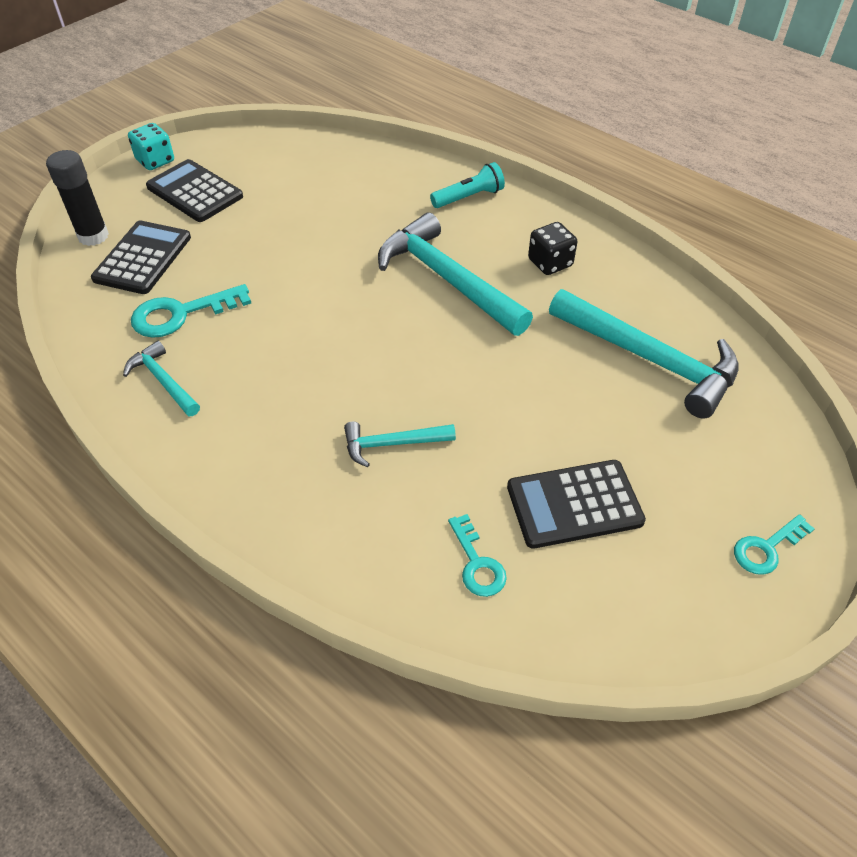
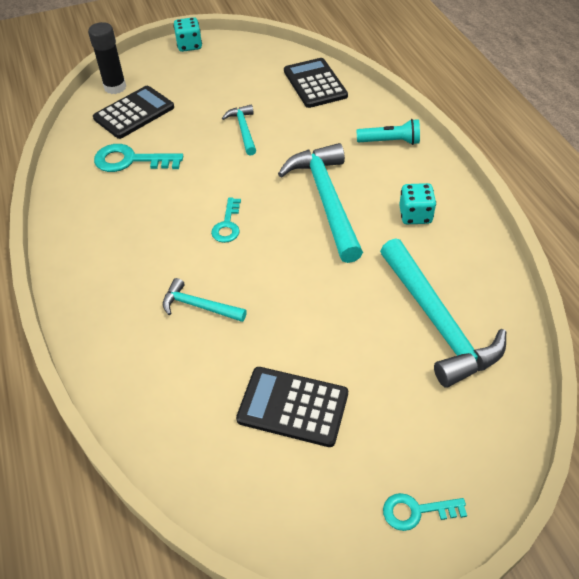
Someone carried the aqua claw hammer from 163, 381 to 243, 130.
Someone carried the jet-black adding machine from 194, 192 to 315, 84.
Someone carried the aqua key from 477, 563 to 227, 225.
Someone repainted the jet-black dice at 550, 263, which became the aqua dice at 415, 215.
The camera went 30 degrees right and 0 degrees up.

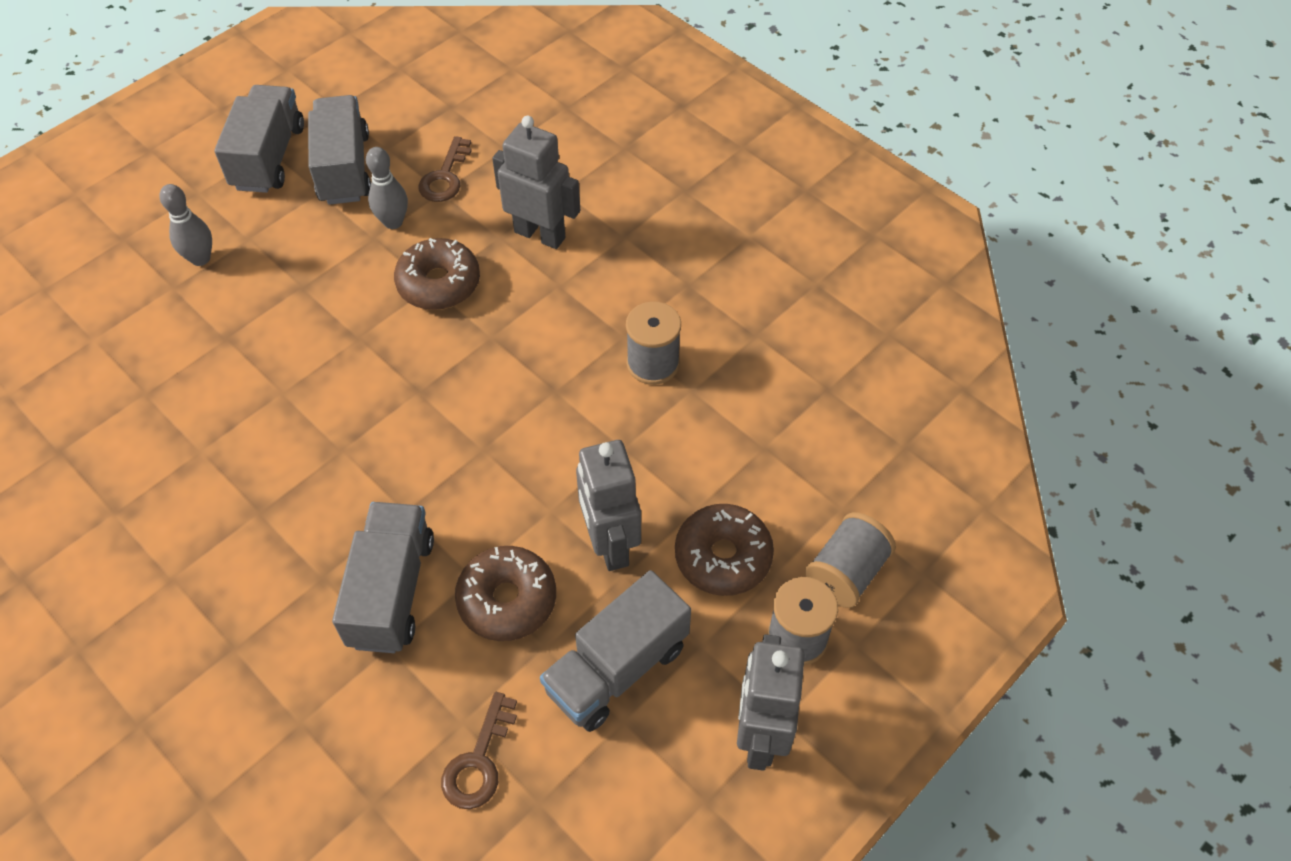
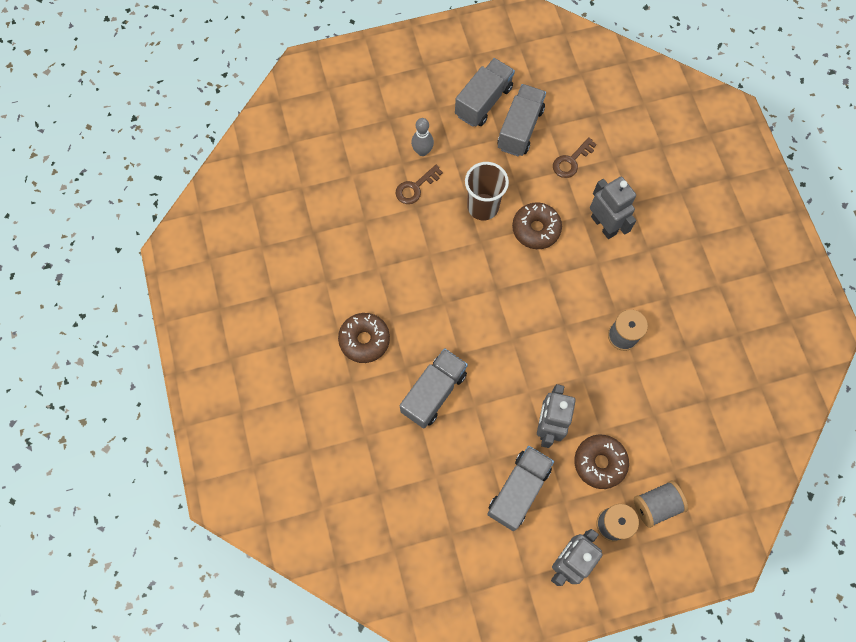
Someone took away the grey skittle at 393, 222.
Someone put down the russet tumbler at 483, 207.
Someone carried the russet key from 479, 760 to 415, 187.
Someone carried the russet glazed donut from 507, 600 to 364, 340.
Someone rotated the grey truck at 617, 668 by 135 degrees clockwise.
The camera went 30 degrees right and 15 degrees up.

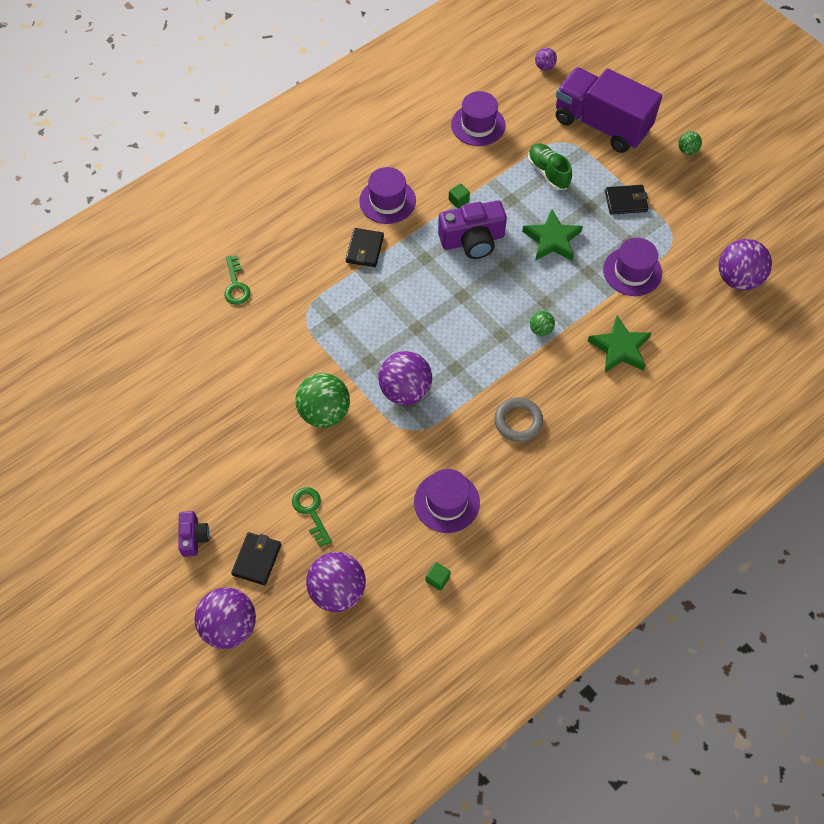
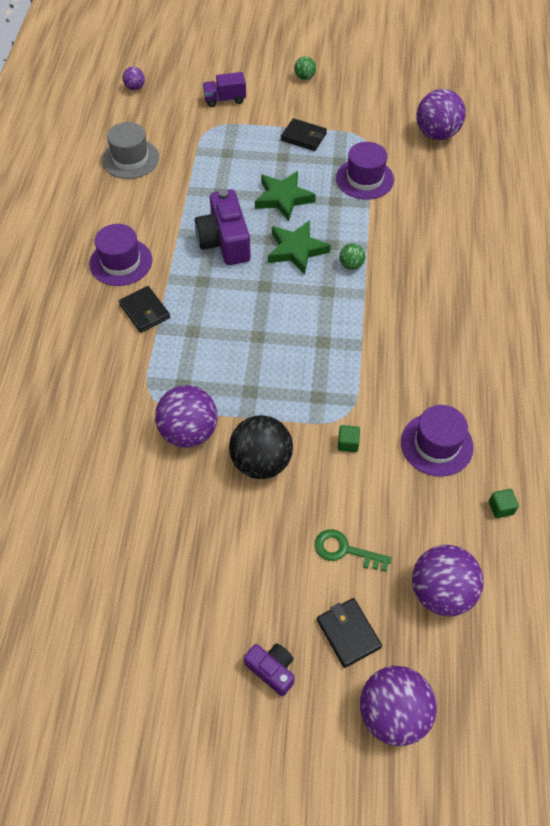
Someone took away the emerald key at 236, 285.
Someone took away the grey hoop at 518, 421.
Someone took away the emerald lace-up shoe at 548, 172.
Someone carried the purple ball from 405, 390 to 189, 432.
Someone carried the emerald solid cube from 458, 201 to 348, 443.
Someone carried the emerald star shape from 620, 348 to 296, 250.
Someone repainted the emerald ball at 324, 412, which became the jet-black ball at 261, 462.
Someone repainted the purple top hat at 478, 125, which became the grey top hat at 130, 159.
Someone rotated the purple camera at 472, 240 by 135 degrees clockwise.
Someone rotated the jet-black billfold at 626, 201 by 75 degrees clockwise.
Someone scaled the purple truck at 601, 125 by 0.44.
The camera went 45 degrees left and 5 degrees down.

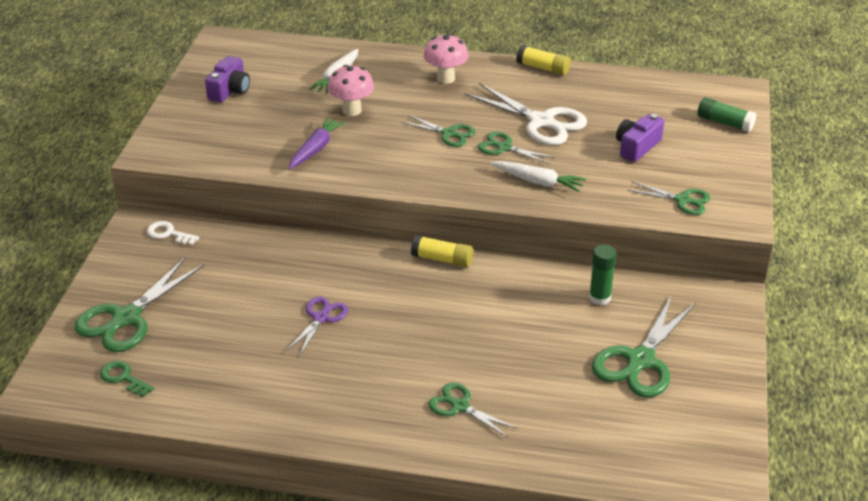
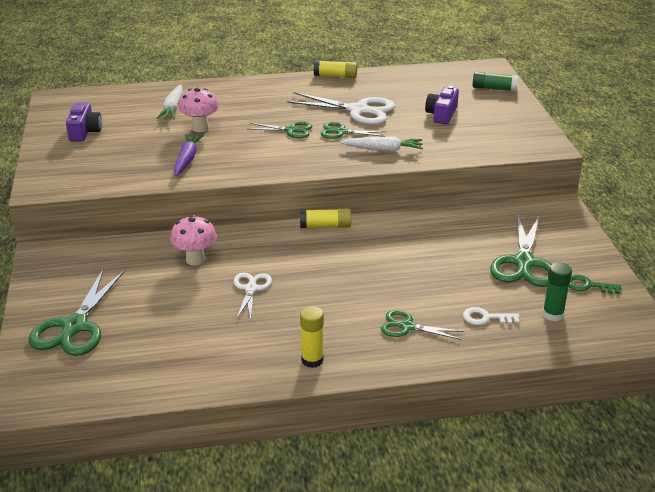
Someone took away the emerald pair of scissors at 682, 200.
Someone put down the yellow glue at 312, 360.
Someone carried the emerald key from 123, 378 to 587, 285.
Someone carried the snow-white key from 168, 234 to 486, 318.
Someone carried the rosy mushroom from 445, 78 to 195, 260.
Someone carried the emerald glue from 599, 298 to 553, 314.
Someone repainted the purple pair of scissors at 321, 318, which became the snow-white pair of scissors at 251, 289.
The camera went 20 degrees left and 5 degrees down.

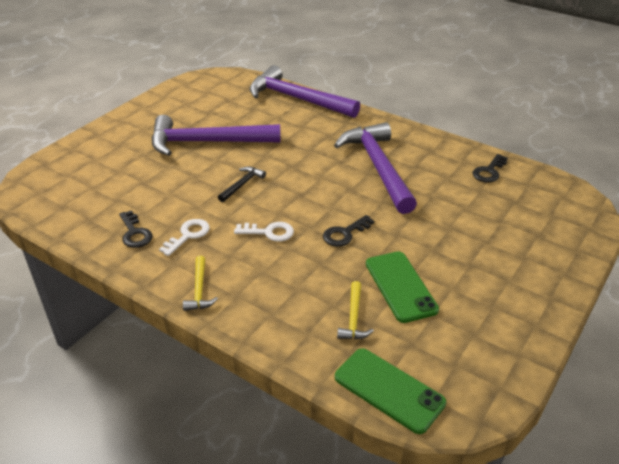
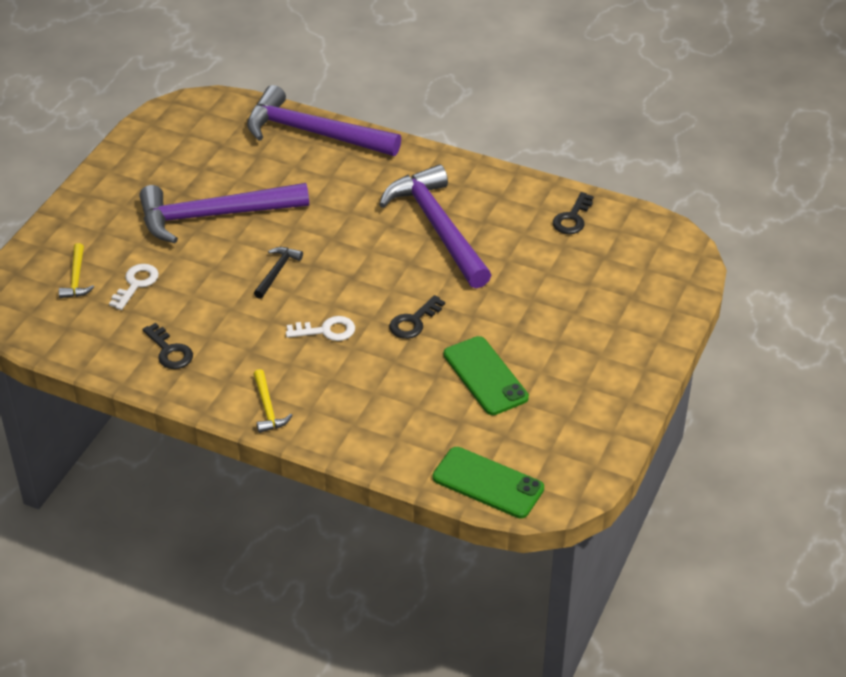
Someone carried the snow-white key from 188, 235 to 136, 284.
Someone carried the yellow claw hammer from 353, 318 to 76, 278.
The camera went 10 degrees left and 5 degrees up.

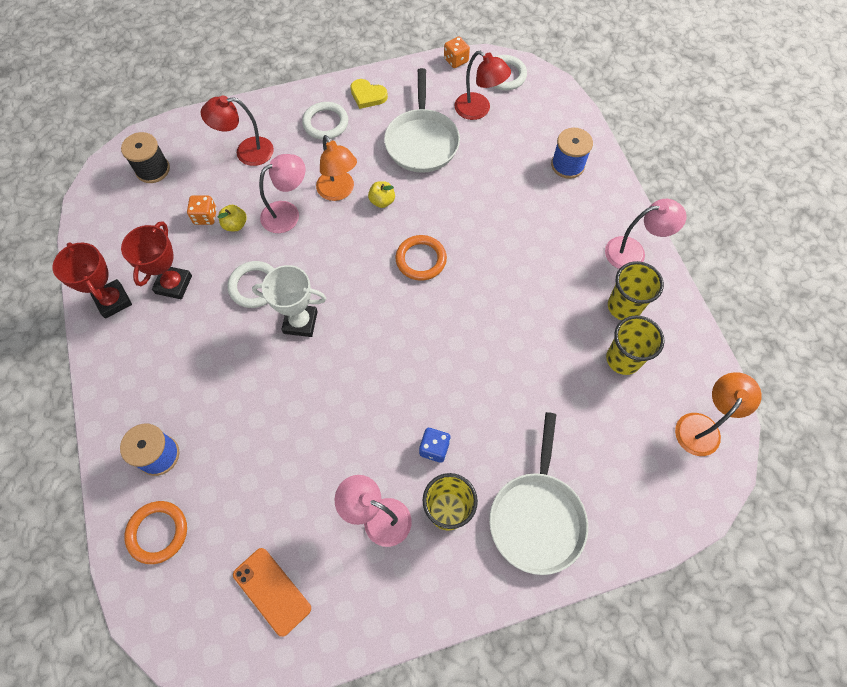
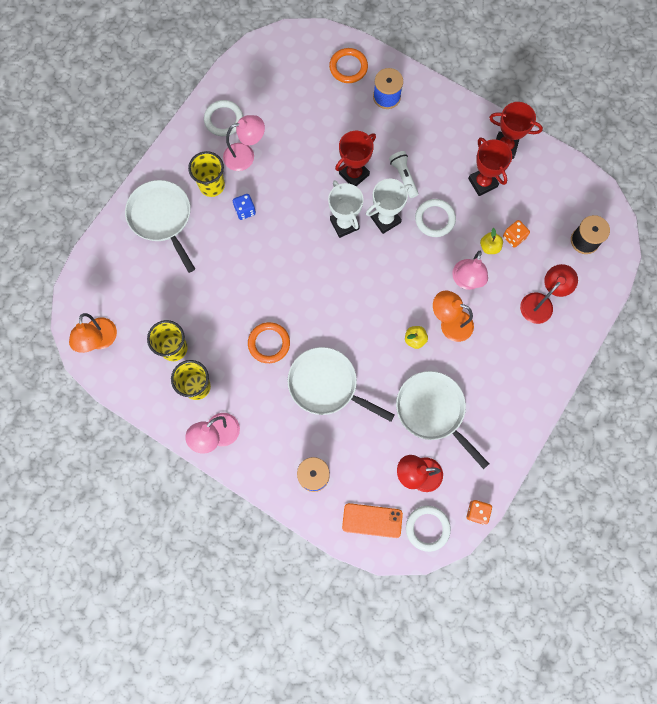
Someone took away the yellow heart at 368, 95.
Someone put down the snow-white skillet at 326, 385.
Someone put down the snow-white trophy at 344, 224.
Someone put down the red trophy at 354, 174.
Someone put down the snow-white pocket torch at 403, 176.
Someone carried the orange-coloured mobile phone from 272, 591 to 372, 520.
Someone carried the snow-white hoop from 325, 123 to 223, 120.
Someone carried the orange-coloured hoop from 421, 259 to 269, 343.
The camera went 140 degrees right and 10 degrees up.

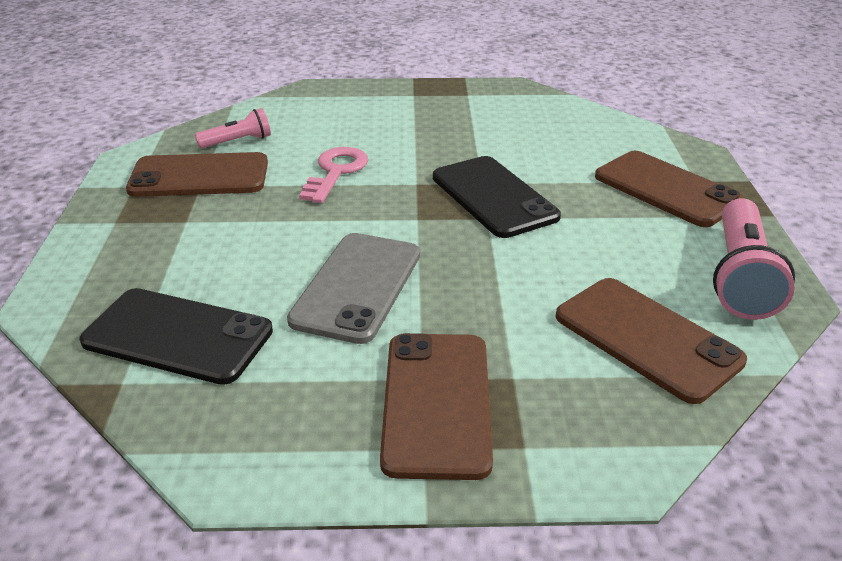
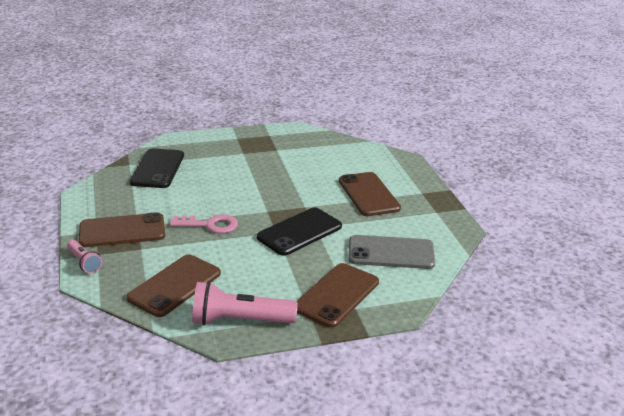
Someone carried the russet mobile phone from 199, 176 to 368, 194.
Someone carried the rosy pocket torch from 237, 141 to 84, 262.
Someone carried the grey mobile phone from 357, 287 to 391, 253.
Someone carried the rosy key from 336, 172 to 210, 225.
The camera went 75 degrees right and 5 degrees down.

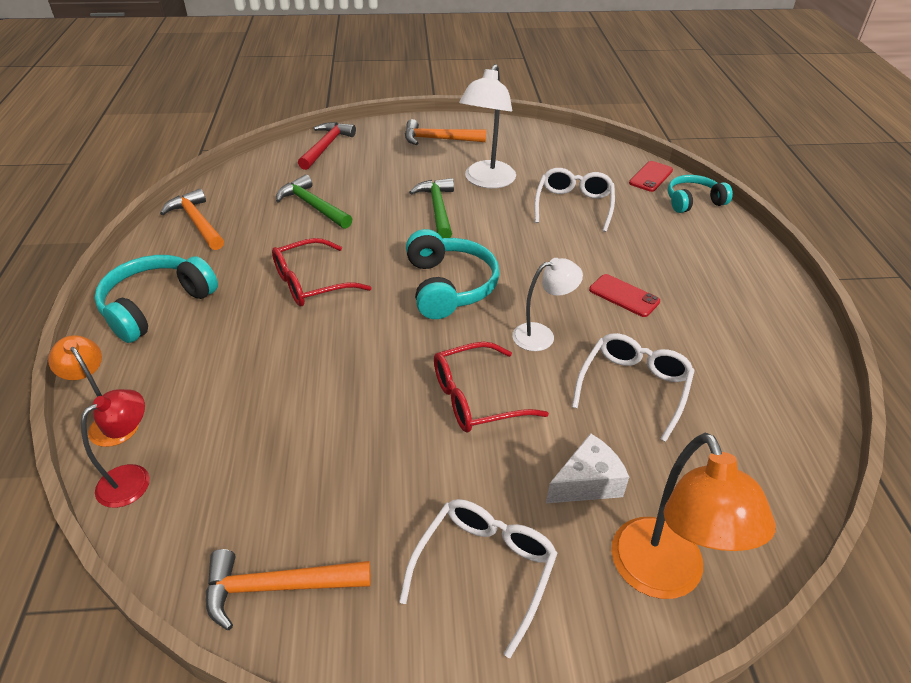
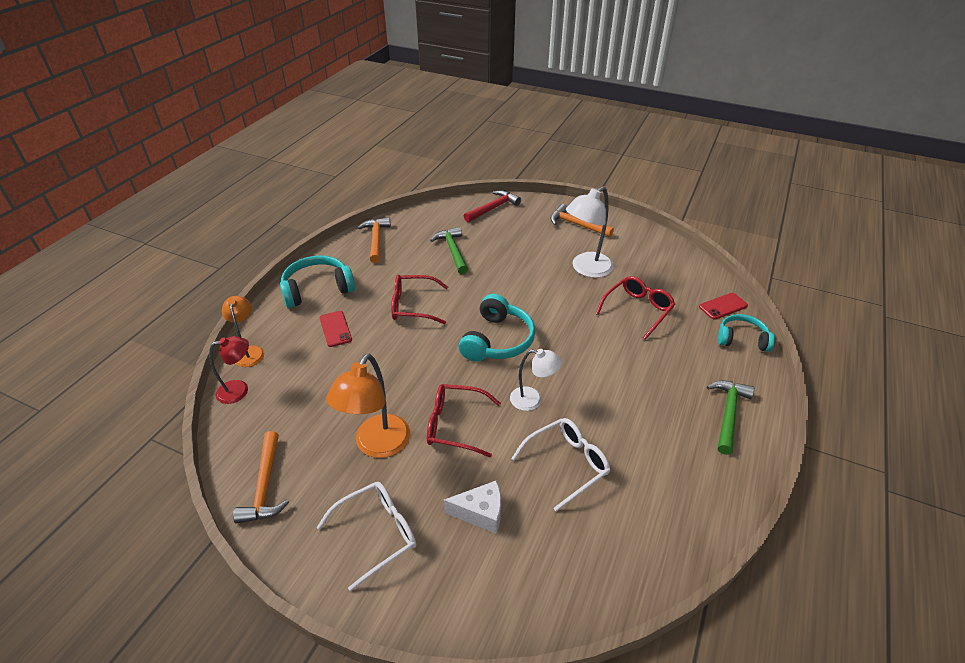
Someone carried the emerald claw hammer from 437, 209 to 728, 414.
Someone carried the red mobile phone from 624, 296 to 335, 329.
Someone carried the orange-coloured desk lamp from 664, 576 to 377, 445.
Someone repainted the snow-white glasses at 573, 205, which became the red glasses at 637, 310.
Someone rotated the orange-coloured claw hammer at 278, 587 by 120 degrees counterclockwise.
The camera went 30 degrees right and 0 degrees up.

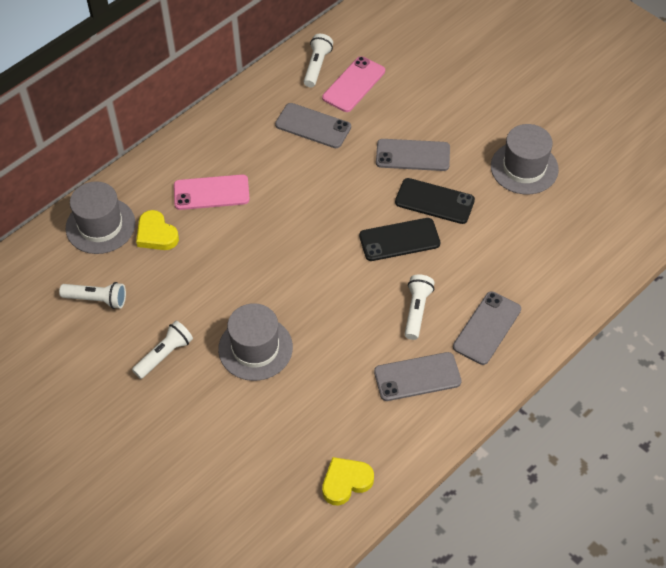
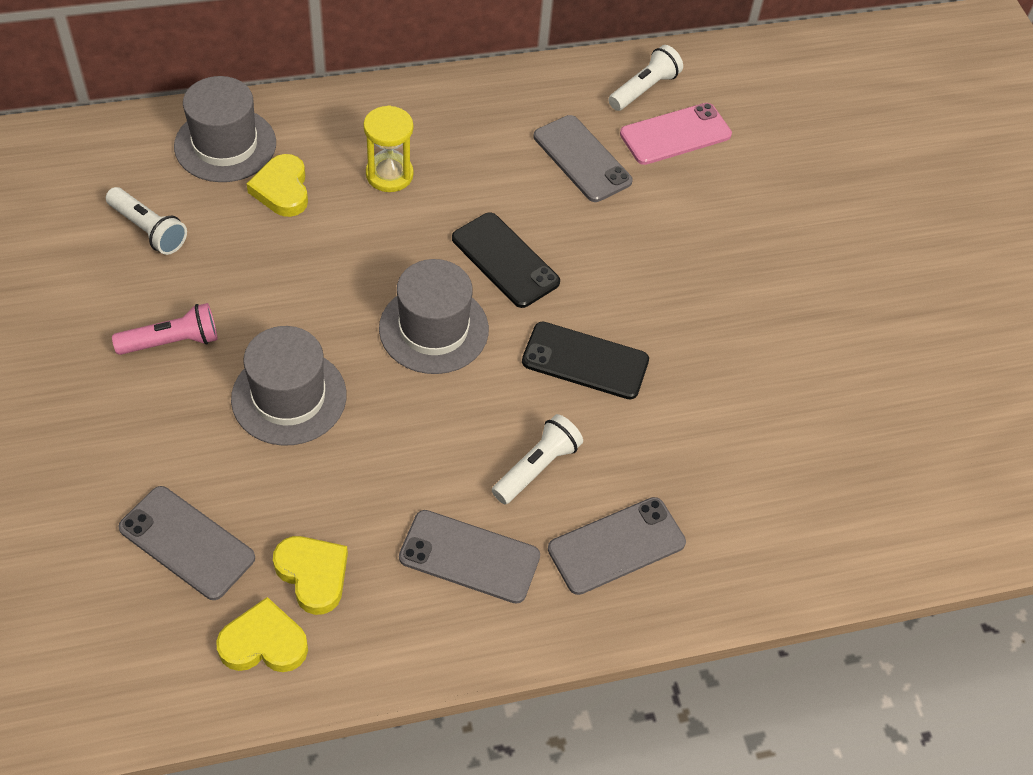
Someone put down the yellow heart at 313, 575.
Someone carried the grey mobile phone from 413, 155 to 187, 543.
Someone carried the jet-black mobile phone from 434, 201 to 505, 260.
Someone carried the grey top hat from 524, 168 to 434, 329.
Someone swapped the rosy mobile phone at 211, 192 for the yellow sandglass at 389, 175.
Someone repainted the snow-white pocket torch at 164, 355, which became the rosy pocket torch at 172, 342.
The camera went 25 degrees right and 0 degrees up.

